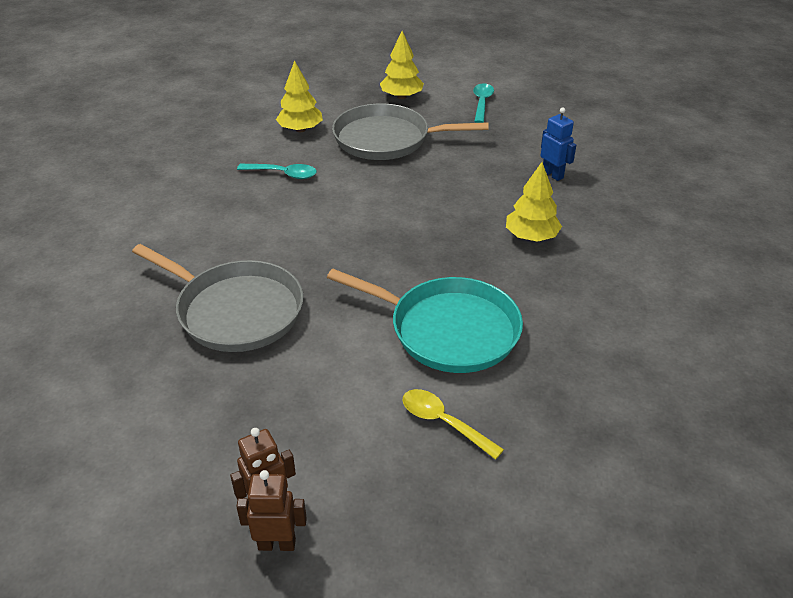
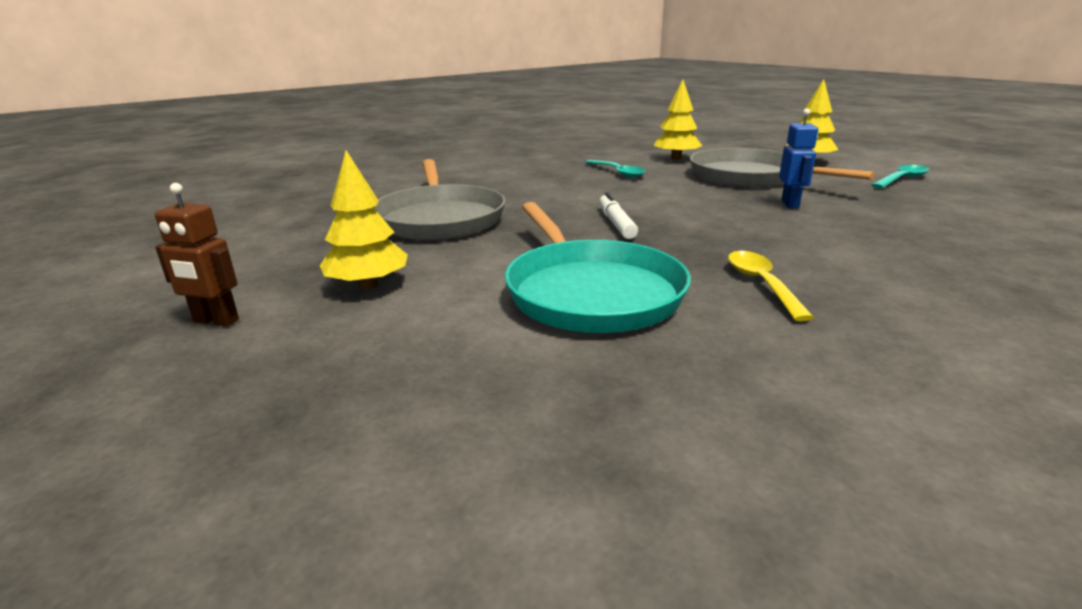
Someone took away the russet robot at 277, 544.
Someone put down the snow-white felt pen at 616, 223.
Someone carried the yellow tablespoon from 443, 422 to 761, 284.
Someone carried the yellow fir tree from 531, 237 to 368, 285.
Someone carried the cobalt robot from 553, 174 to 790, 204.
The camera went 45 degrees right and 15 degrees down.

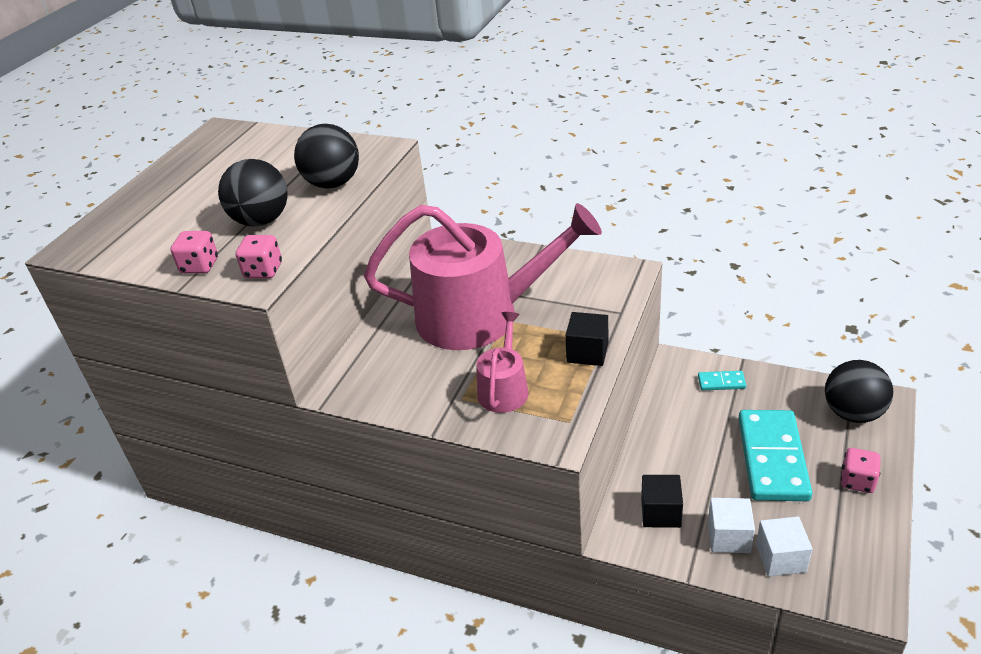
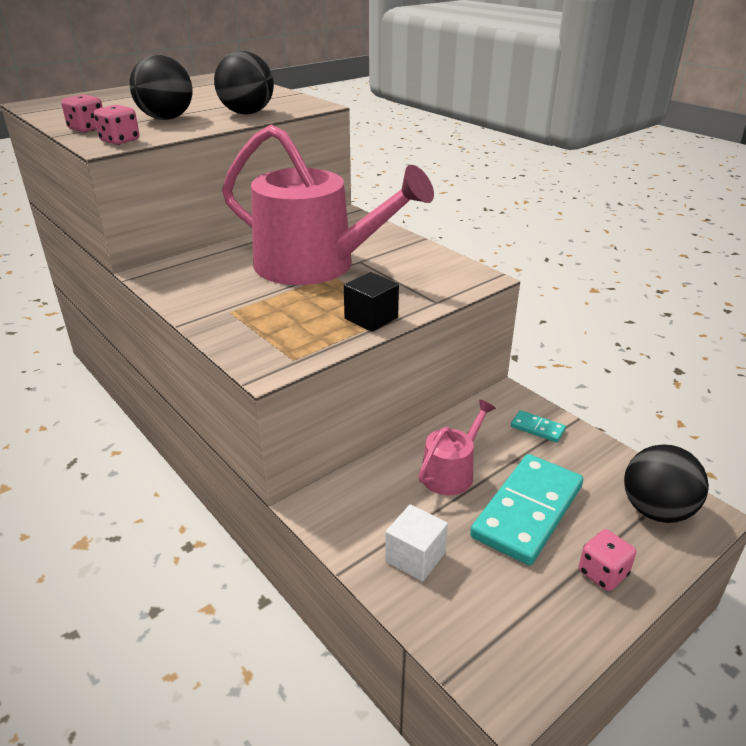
Someone took away the jet-black solid cube at 660, 512.
Someone took away the snow-white solid cube at 780, 558.
Someone carried the rosy sprinkling can from 504, 389 to 451, 472.
The camera went 25 degrees right and 5 degrees down.

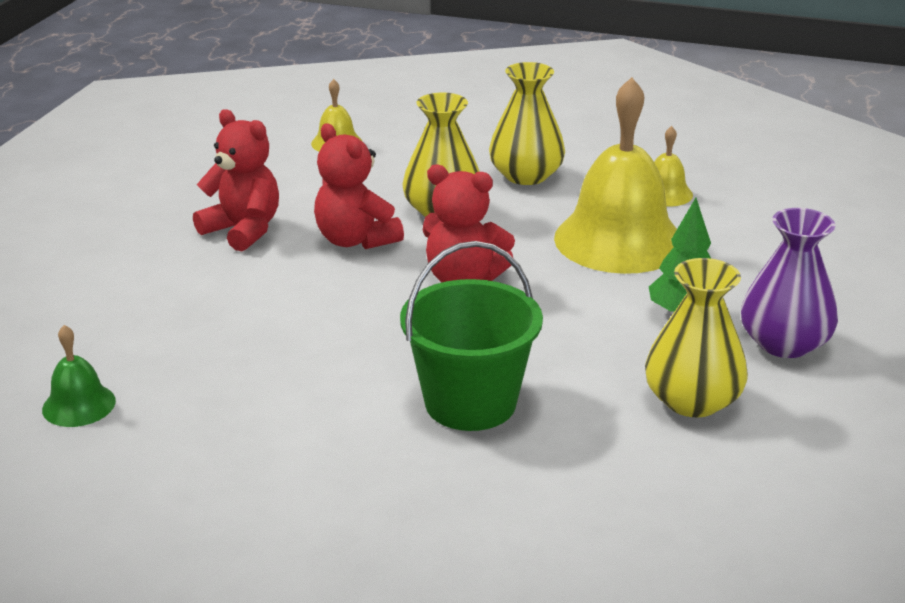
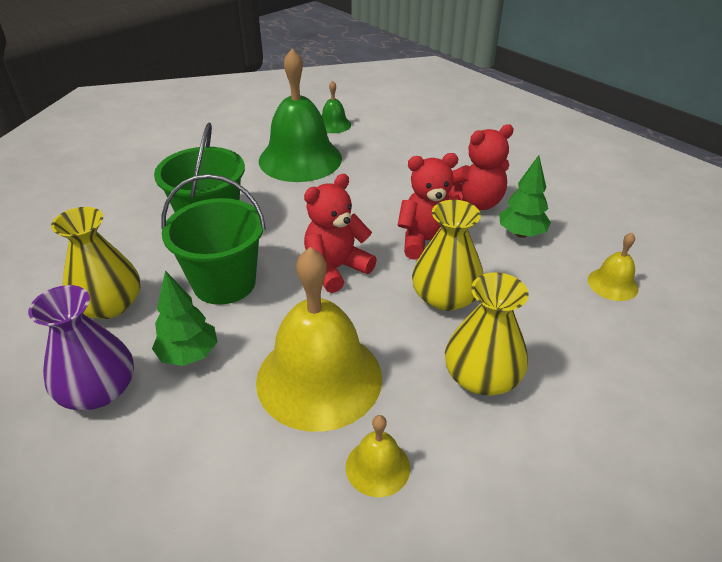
Someone put down the emerald pail at 224, 283.
Someone put down the emerald school bell at 300, 159.
Someone put down the emerald fir tree at 521, 234.
The camera went 120 degrees right and 10 degrees up.

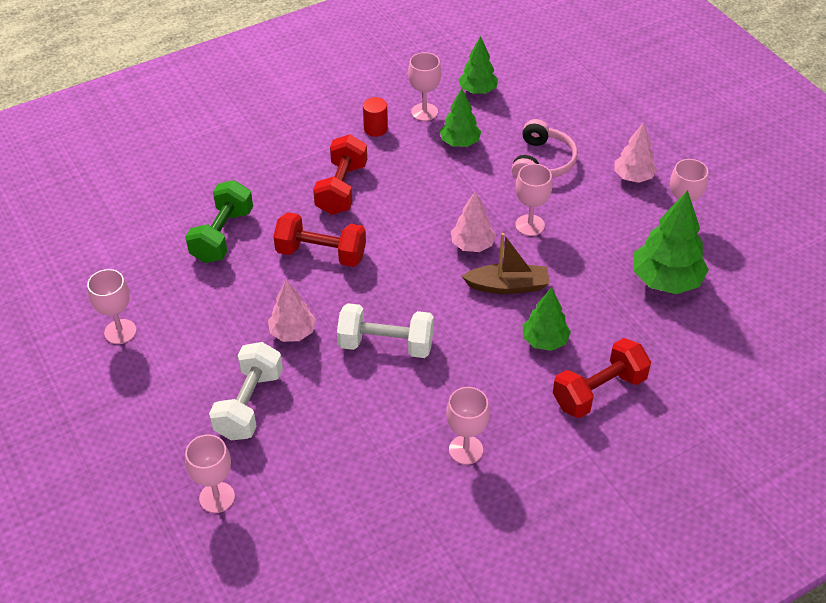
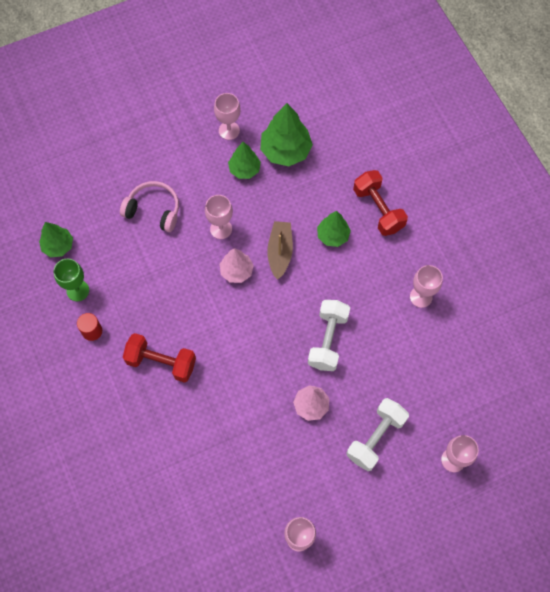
Someone took away the emerald dumbbell at 222, 236.
Someone took away the red dumbbell at 321, 254.
Someone took away the rosy fir tree at 633, 177.
Someone carried the emerald fir tree from 460, 143 to 244, 169.
Someone repainted the rosy goblet at 424, 112, which became the emerald goblet at 78, 290.
Someone rotated the snow-white dumbbell at 249, 404 by 75 degrees counterclockwise.
The camera went 85 degrees left and 20 degrees up.

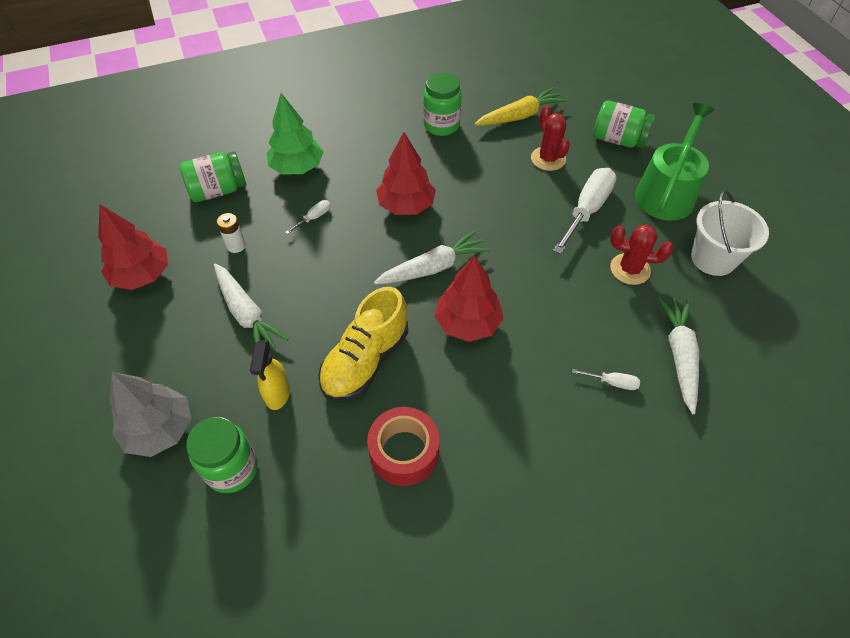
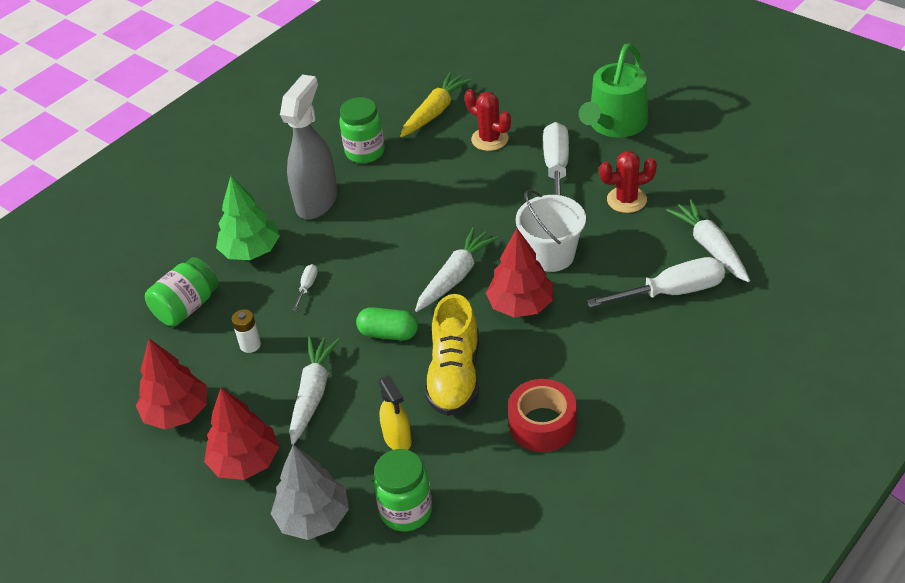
Someone took away the emerald jar at 618, 140.
Someone put down the grey spray bottle at 317, 201.
Someone put down the emerald pill at 388, 334.
Someone carried the red fir tree from 406, 205 to 245, 462.
Someone carried the snow-white pail from 713, 258 to 551, 255.
Someone rotated the snow-white toy carrot at 247, 314 by 105 degrees counterclockwise.
Someone rotated the emerald sprinkling can at 666, 193 by 150 degrees counterclockwise.
Someone scaled the snow-white screwdriver at 612, 382 by 2.24.
The camera went 25 degrees left and 10 degrees down.

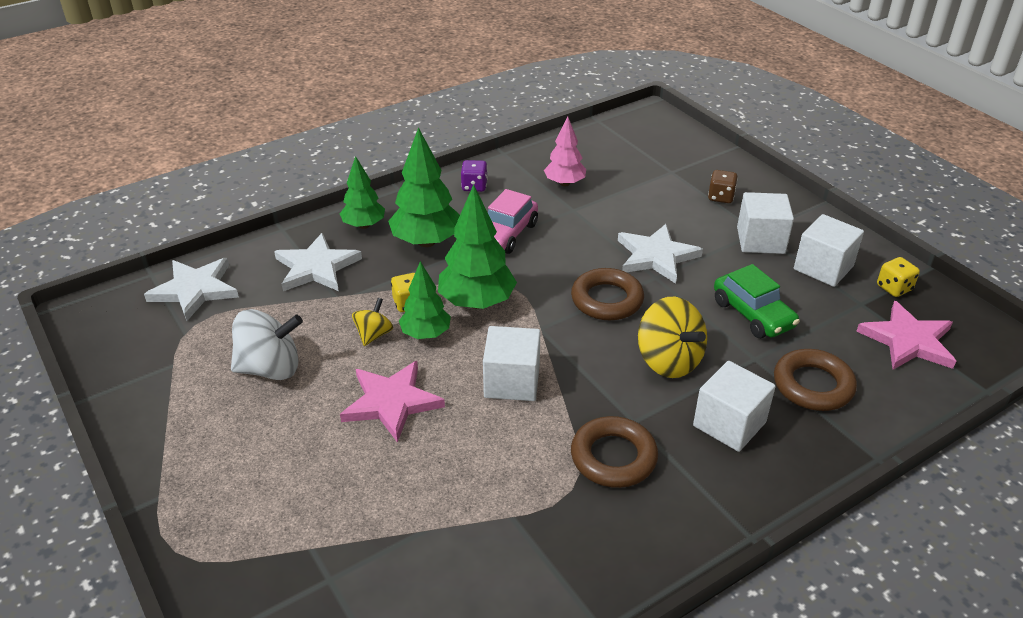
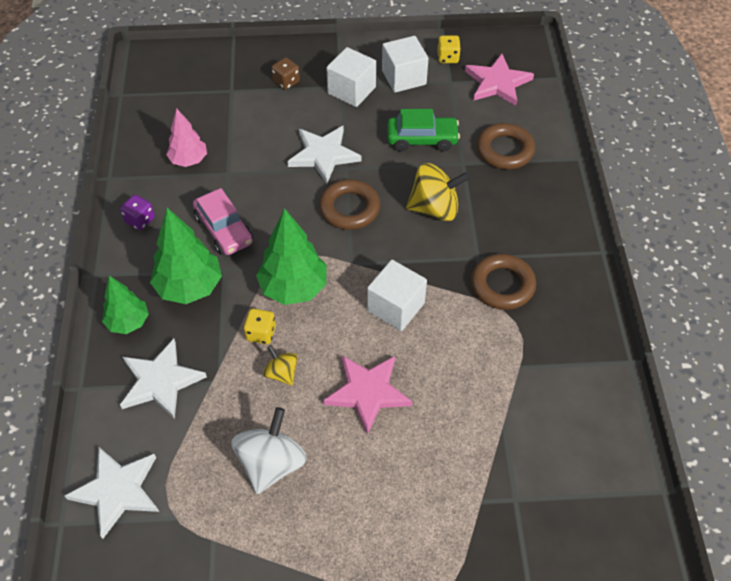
Someone took away the emerald fir tree at 425, 334.
Someone took away the snow-white solid cube at 729, 424.
The camera went 60 degrees left and 15 degrees up.

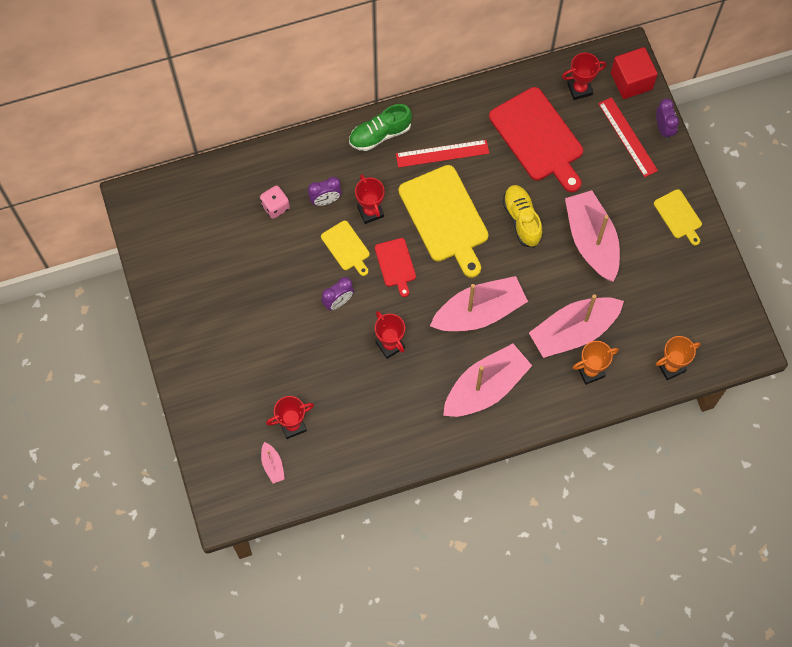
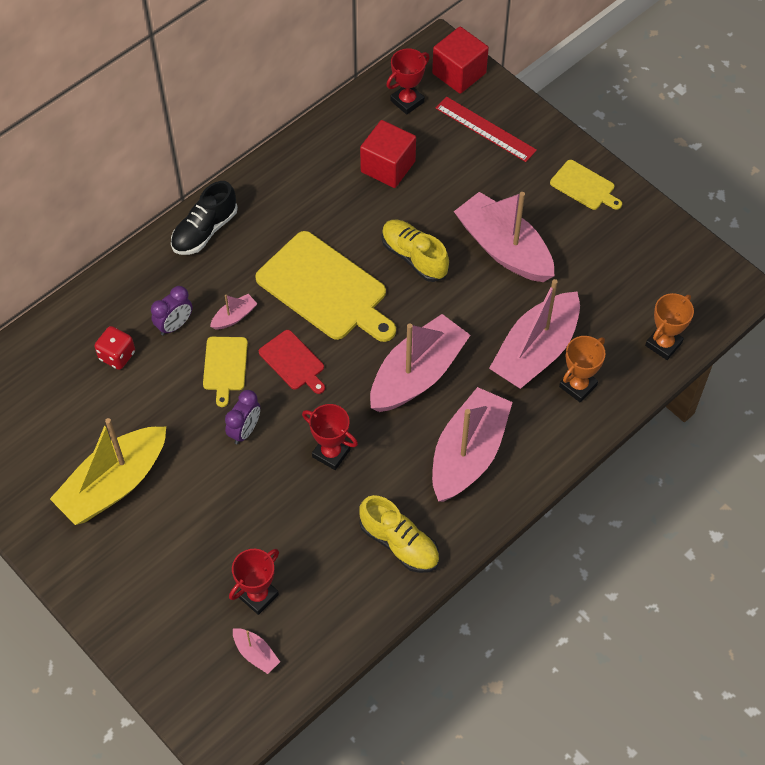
Someone took away the red measuring stick at 442, 153.
Someone took away the purple clock at 663, 129.
Someone put down the yellow toy boat at 114, 484.
Someone put down the yellow lace-up shoe at 399, 543.
Someone swapped the red trophy at 370, 211 for the rosy toy boat at 234, 317.
Someone swapped the red bread board at 538, 138 for the red solid cube at 388, 166.
Someone repainted the rosy dice at 275, 207, which became the red dice at 117, 355.
Someone repainted the emerald lace-up shoe at 380, 134, which became the jet-black lace-up shoe at 204, 231.
Someone rotated the yellow bread board at 346, 247 by 60 degrees clockwise.
The camera went 25 degrees left and 10 degrees down.

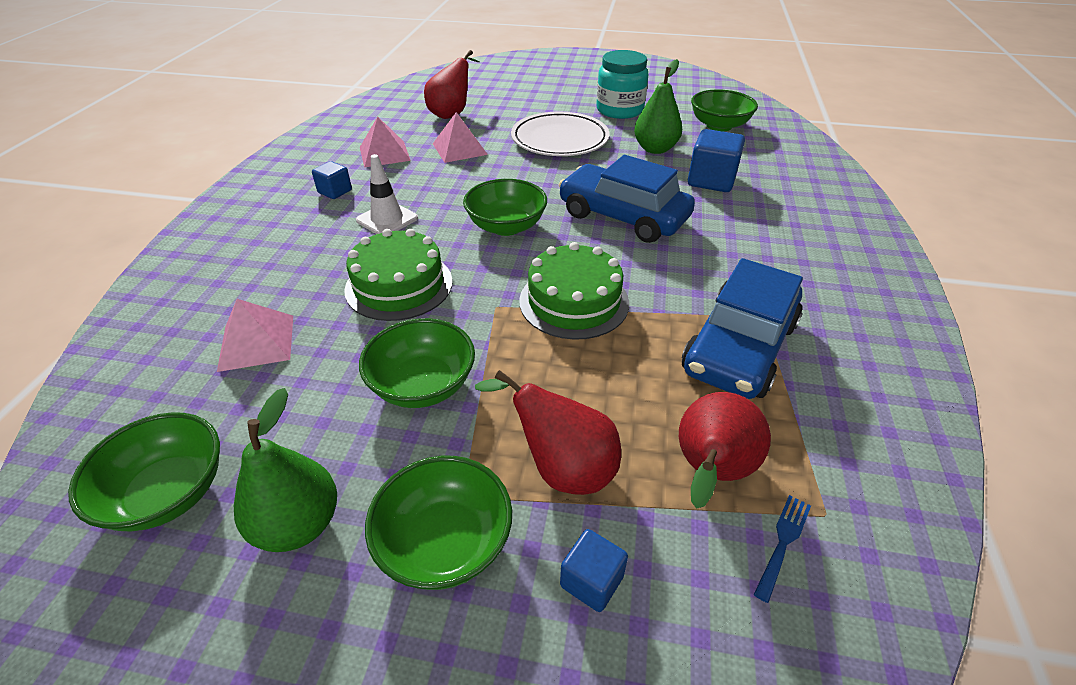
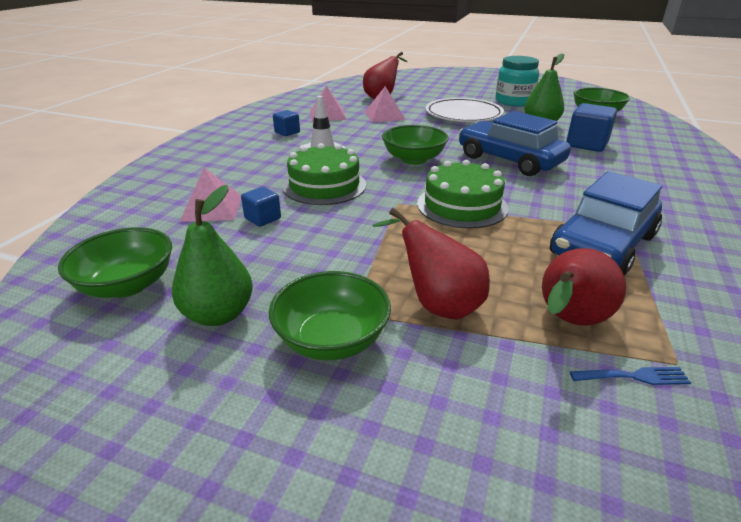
Someone took away the emerald serving bowl at 423, 385.
Someone carried the cobalt solid cube from 591, 581 to 263, 218.
Someone rotated the cobalt table fork at 783, 542 by 45 degrees clockwise.
The camera went 10 degrees right and 10 degrees down.

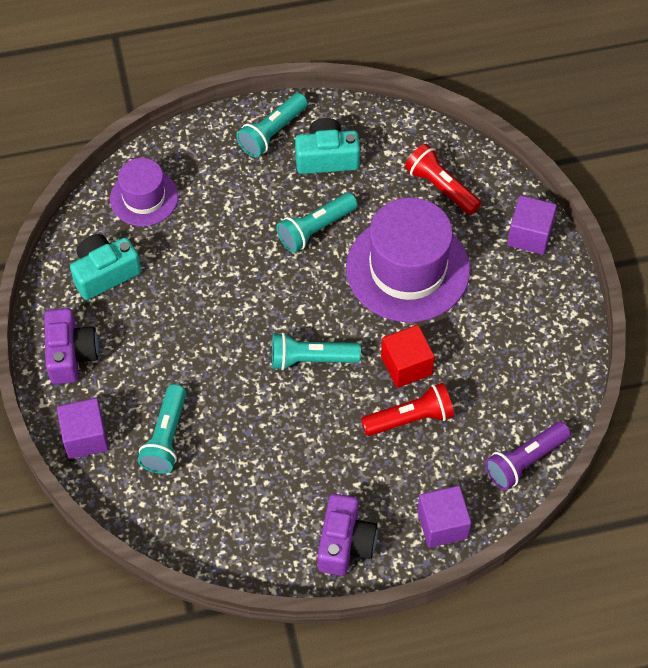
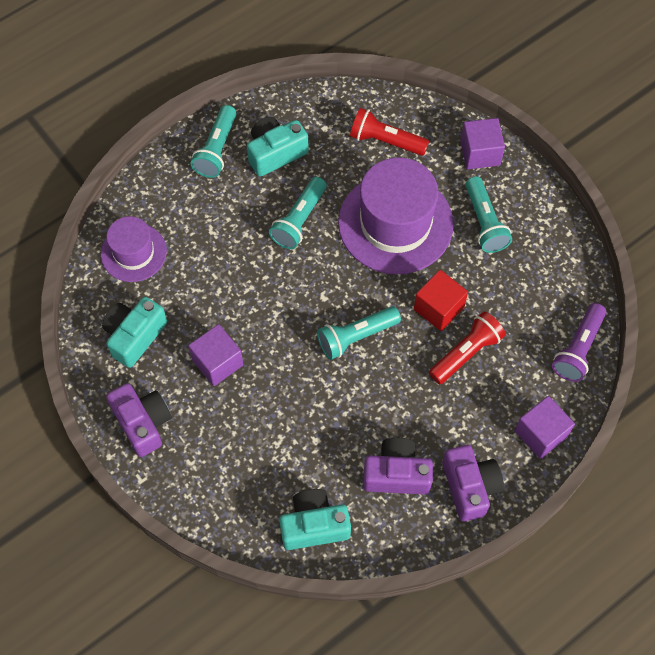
Someone put down the aqua camera at 314, 525.
Someone put down the purple camera at 396, 474.
Someone carried the purple solid cube from 85, 437 to 217, 362.
Someone carried the aqua pocket torch from 166, 438 to 485, 222.
The camera went 25 degrees left and 5 degrees up.

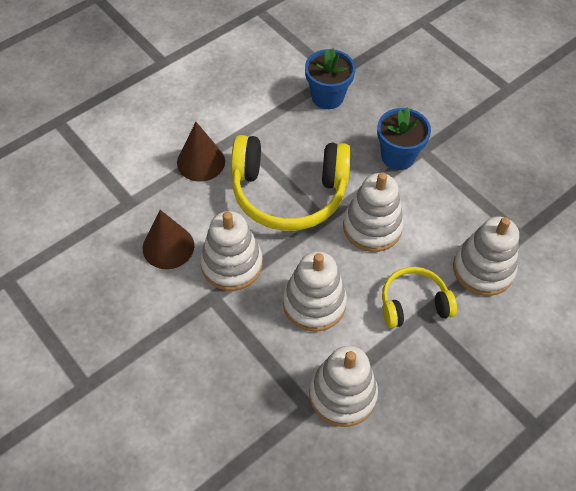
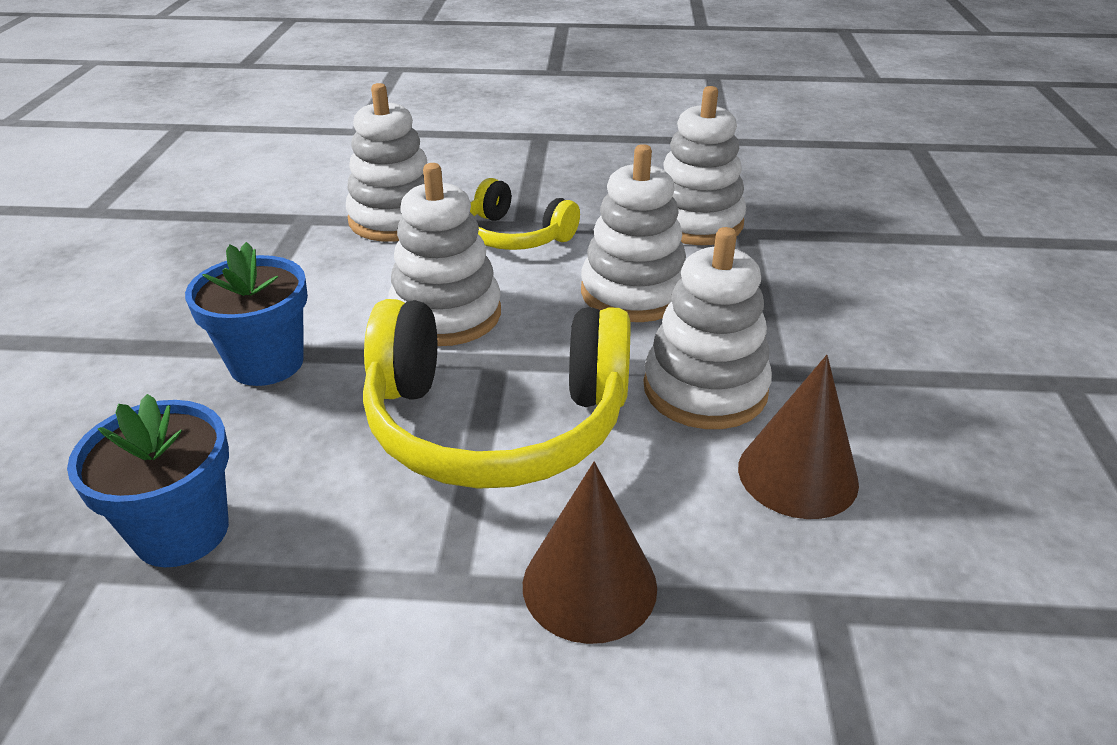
Someone rotated the yellow headset at 288, 193 by 135 degrees clockwise.
The camera went 135 degrees left and 20 degrees down.

